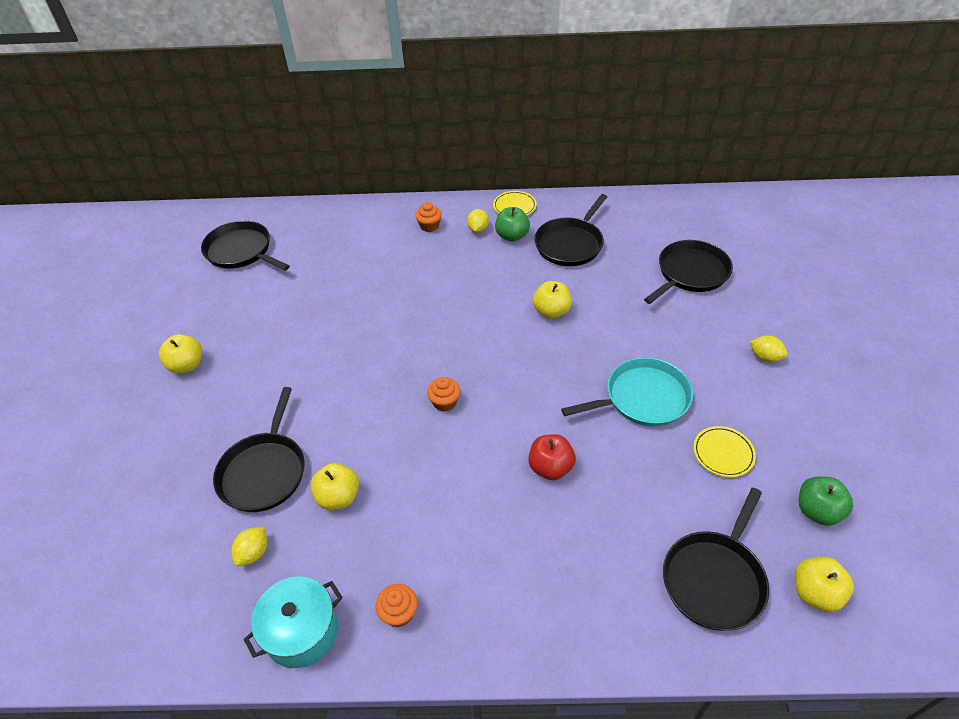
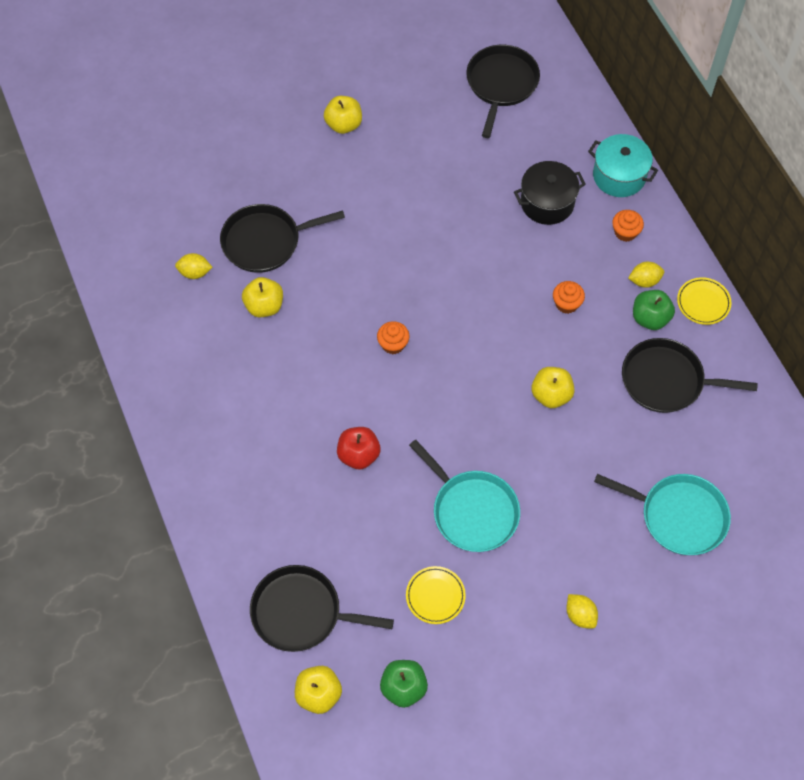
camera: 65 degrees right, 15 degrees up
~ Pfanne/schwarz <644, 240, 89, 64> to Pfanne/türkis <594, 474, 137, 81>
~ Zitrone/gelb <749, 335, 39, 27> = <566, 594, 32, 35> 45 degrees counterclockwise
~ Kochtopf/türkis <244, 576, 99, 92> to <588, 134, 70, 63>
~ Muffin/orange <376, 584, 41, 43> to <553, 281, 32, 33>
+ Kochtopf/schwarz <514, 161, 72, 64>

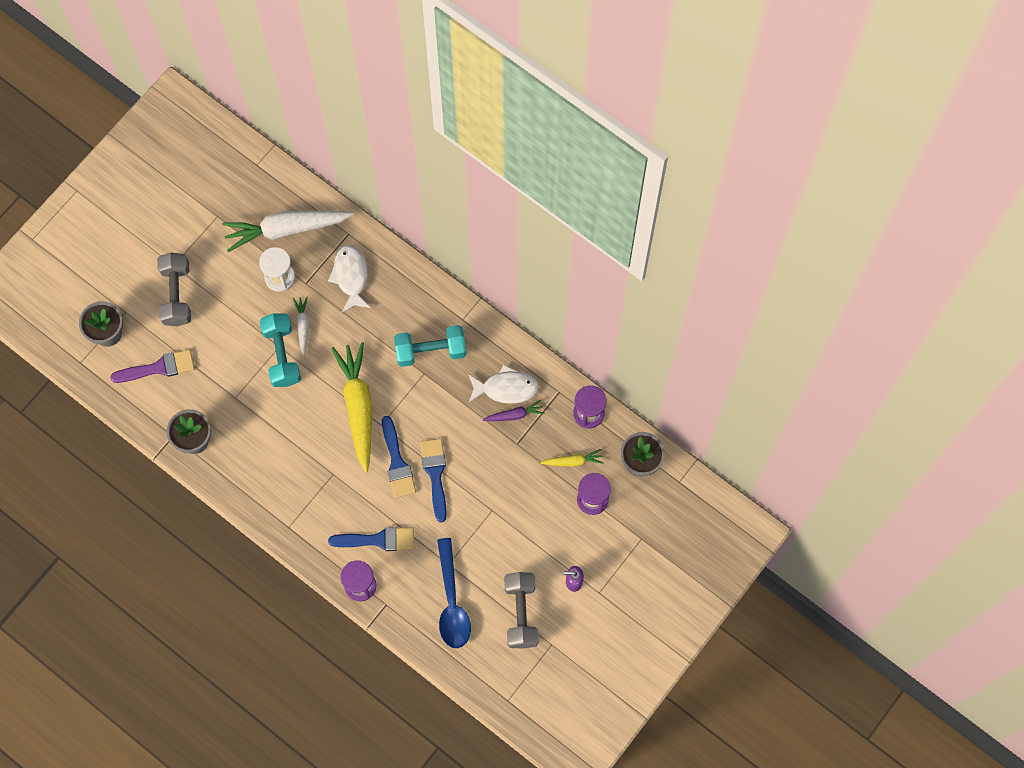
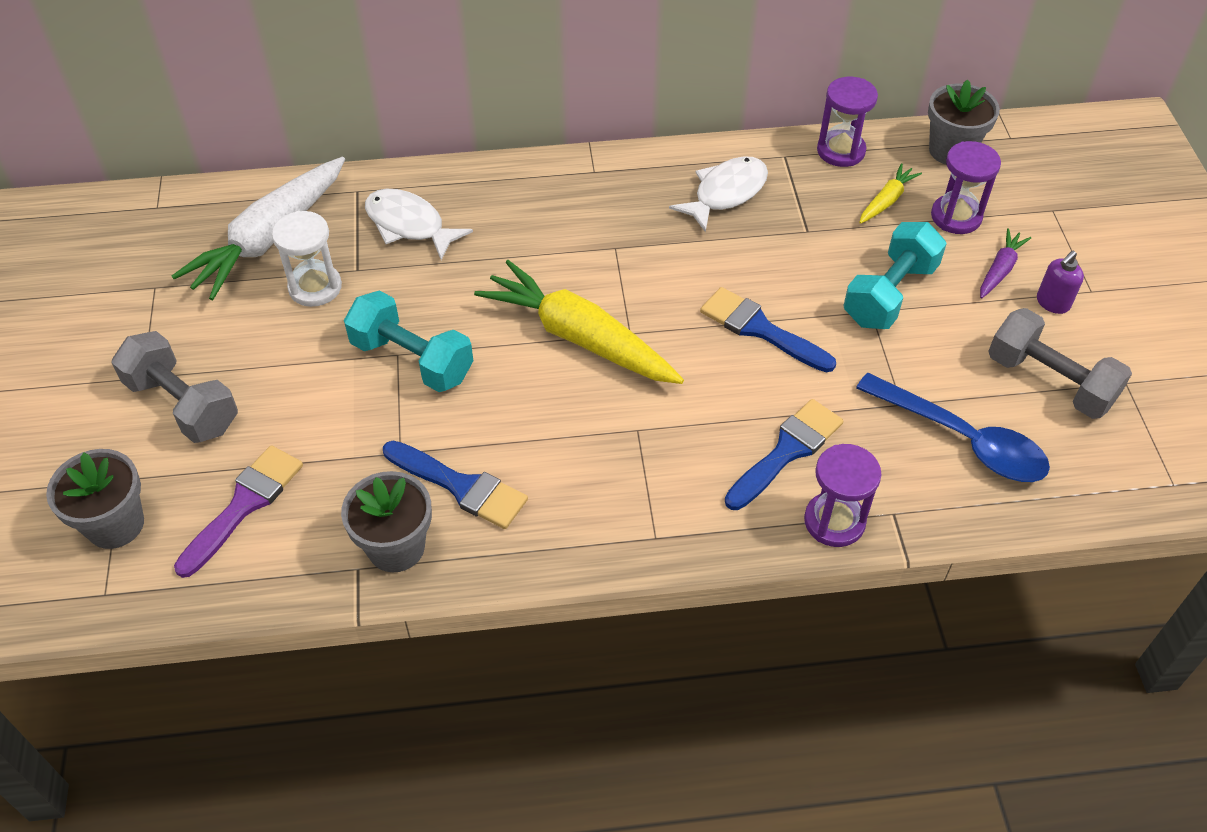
camera: 45 degrees left, 20 degrees down
- Karotte/weiß <293, 297, 16, 58>
~ Hantel/türkis <394, 325, 72, 42> to <843, 222, 104, 107>
~ Karotte/lila <483, 400, 62, 21> to <980, 228, 51, 71>
~ Pinsel/blau <382, 416, 34, 82> to <383, 441, 145, 88>

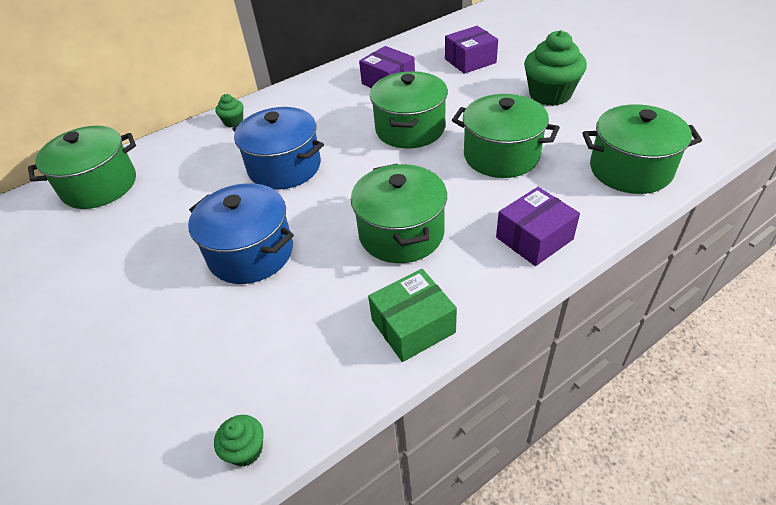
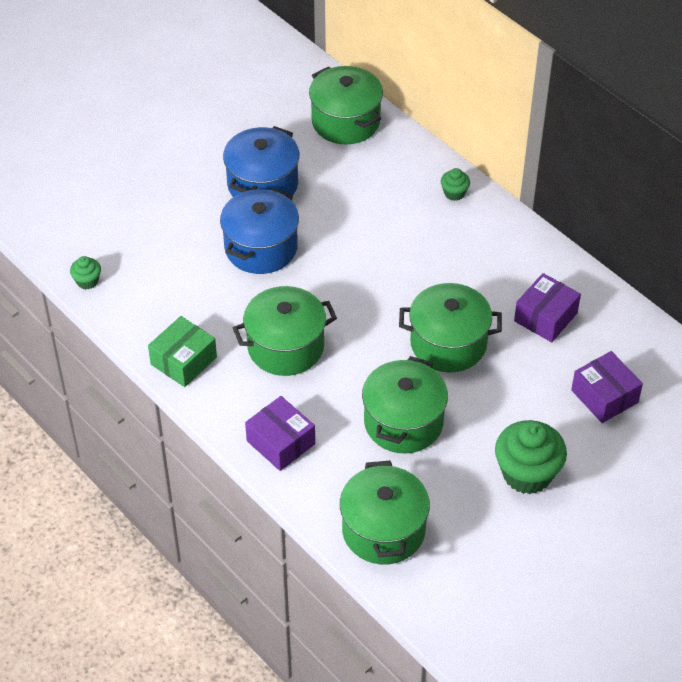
camera: 80 degrees right, 5 degrees up
~ Kochtopf/blau <232, 107, 92, 83> to <223, 126, 77, 71>
~ Schachtel/grün <368, 269, 89, 93> = <148, 316, 69, 71> 75 degrees clockwise

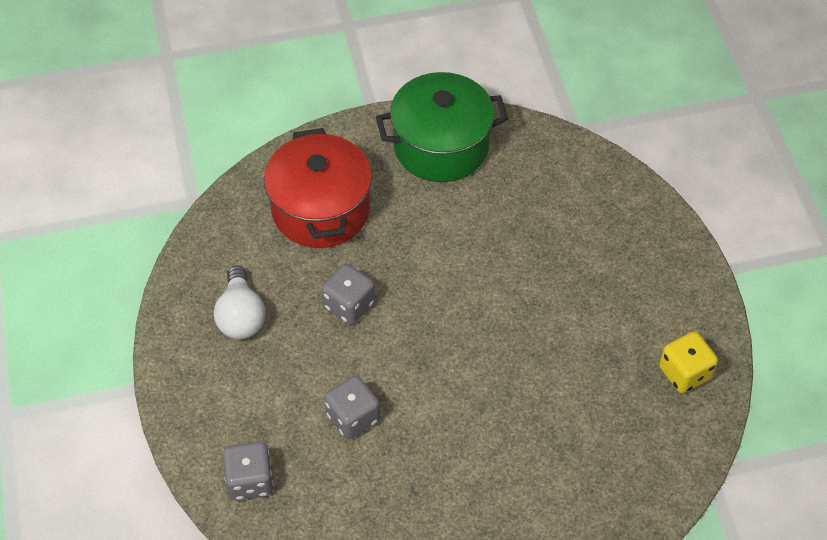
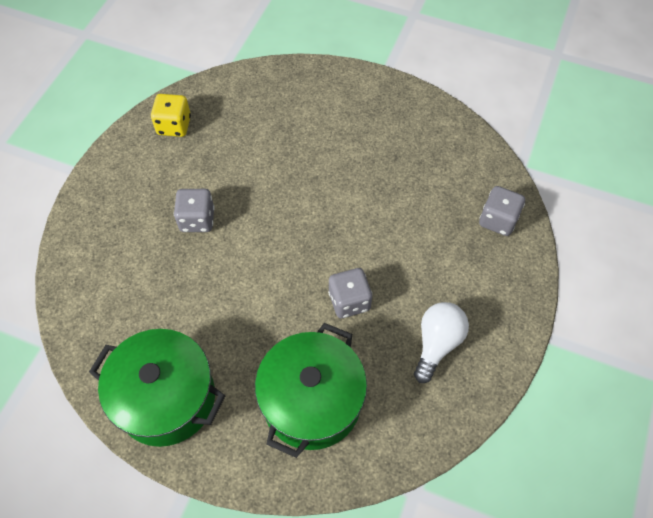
camera: 145 degrees left, 5 degrees up
~ Kochtopf/rot <264, 128, 108, 120> to Kochtopf/grün <255, 323, 112, 135>
~ Spielwürfel/grau <324, 375, 56, 64> to <174, 189, 41, 43>

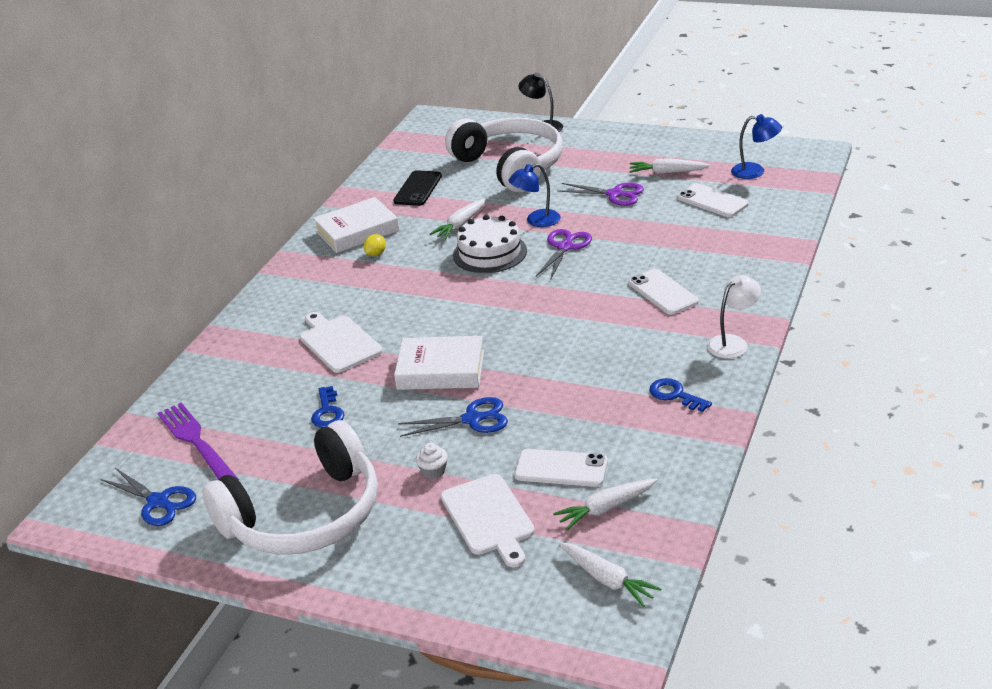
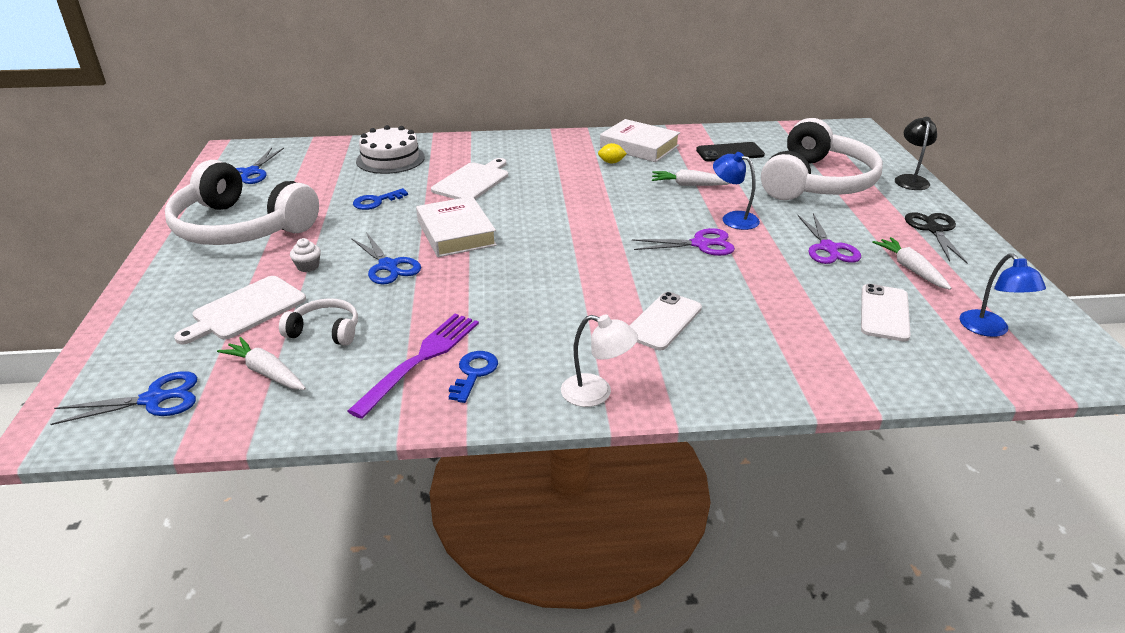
camera: 60 degrees right, 0 degrees up
~ Kuchen/weiß <453, 215, 74, 58> to <356, 125, 69, 49>
~ Gabel/lila <158, 403, 81, 77> to <348, 313, 131, 106>
~ Handy/weiß <514, 449, 94, 38> to Kopfhörer/weiß <279, 298, 79, 48>
~ Karotte/weiß <559, 542, 103, 65> to Schere/blau <51, 371, 146, 54>
+ Schere/schwarz <905, 212, 62, 51>

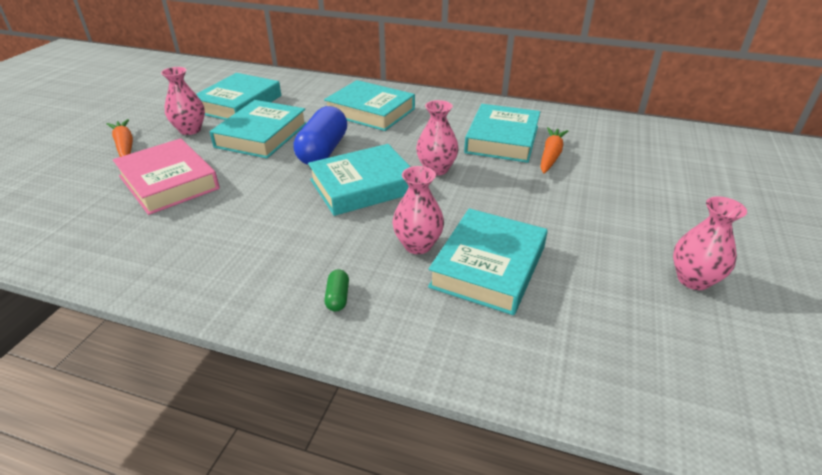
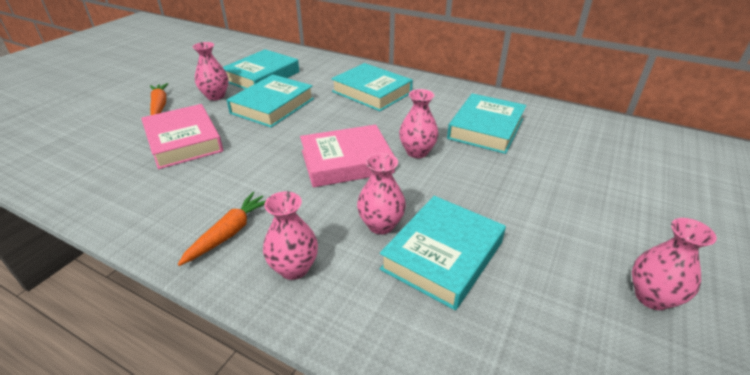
camera: 10 degrees right, 0 degrees up
- Kapsel/blau <294, 106, 53, 59>
~ Karotte/orange <540, 127, 29, 47> to <178, 192, 88, 74>
~ Buch/türkis <308, 144, 102, 72> to Buch/rosa <300, 125, 95, 62>
~ Kapsel/grün <324, 269, 25, 43> to Vase/rosa <263, 191, 55, 89>

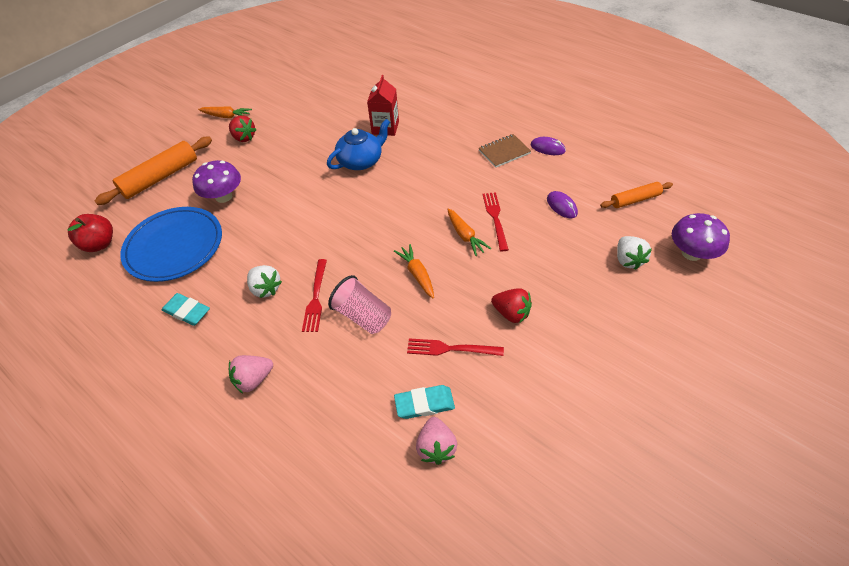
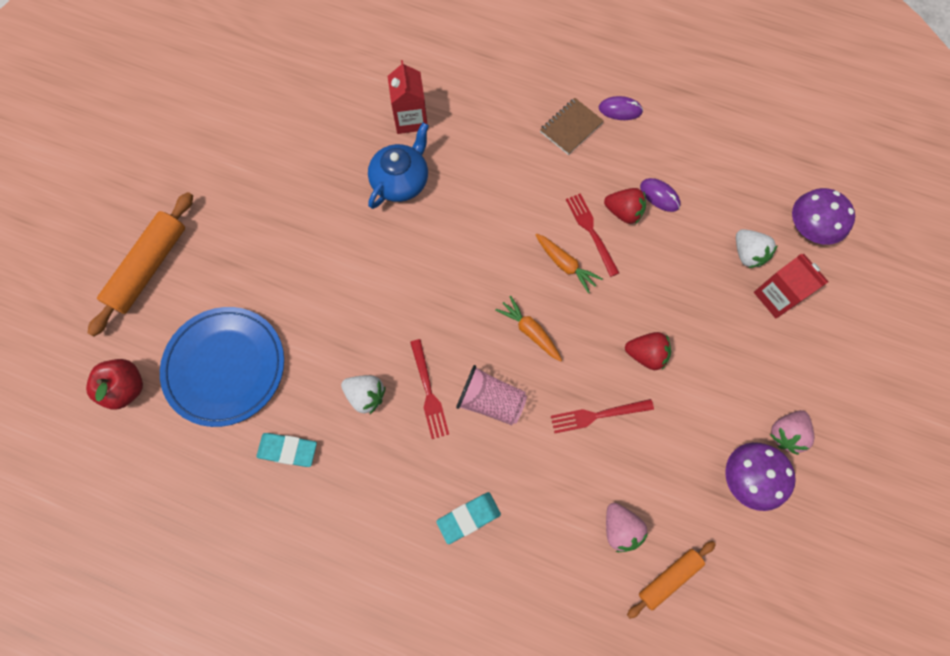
camera: 20 degrees left, 20 degrees up
- Karotte/orange <198, 107, 54, 11>
~ Erdbeere/rot <229, 115, 28, 27> to <604, 188, 42, 36>
~ Pilz/lila <192, 160, 49, 43> to <725, 442, 71, 69>
~ Nudelholz/orange <600, 182, 73, 26> to <627, 541, 89, 78>
~ Erdbeere/rosa <229, 355, 44, 38> to <770, 410, 44, 45>
~ Radiergummi/türkis <394, 385, 61, 34> to <436, 492, 65, 52>
+ Getränkekarton/rot <754, 254, 75, 64>

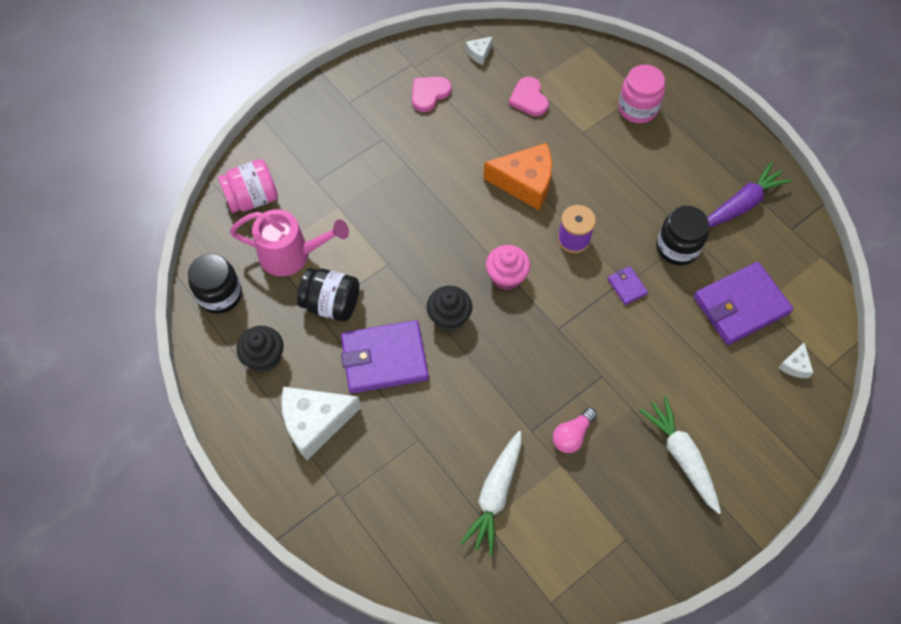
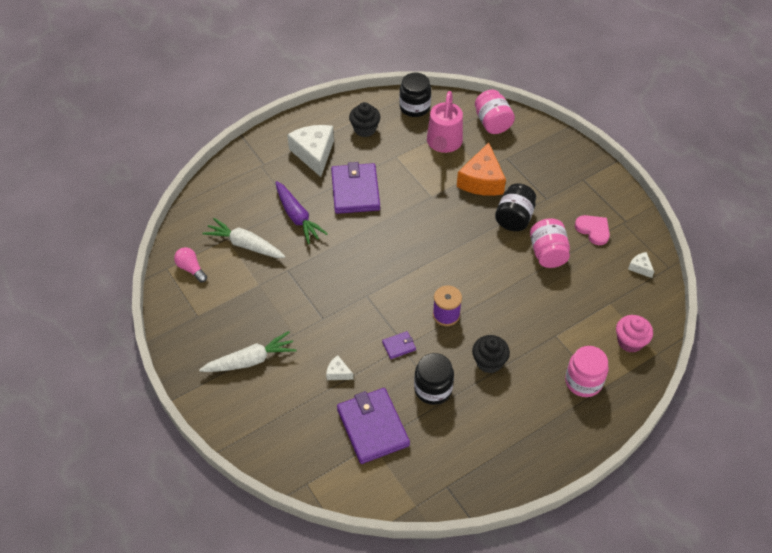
camera: 95 degrees right, 10 degrees down
- Herz/rosa <508, 77, 41, 39>
~ Käse/orange <483, 143, 69, 67> to <457, 142, 49, 54>
~ Karotte/lila <707, 162, 85, 65> to <275, 181, 53, 63>
~ Muffin/rosa <486, 245, 44, 45> to <616, 315, 37, 38>
~ Einmachglas/schwarz <297, 268, 62, 54> to <495, 183, 41, 48>
~ Muffin/schwarz <427, 286, 45, 45> to <472, 335, 38, 38>
~ Käse/weiß <778, 343, 36, 35> to <326, 355, 28, 25>
~ Glühbirne/rosa <553, 408, 44, 45> to <174, 247, 33, 35>
+ Einmachglas/rosa <530, 218, 40, 50>

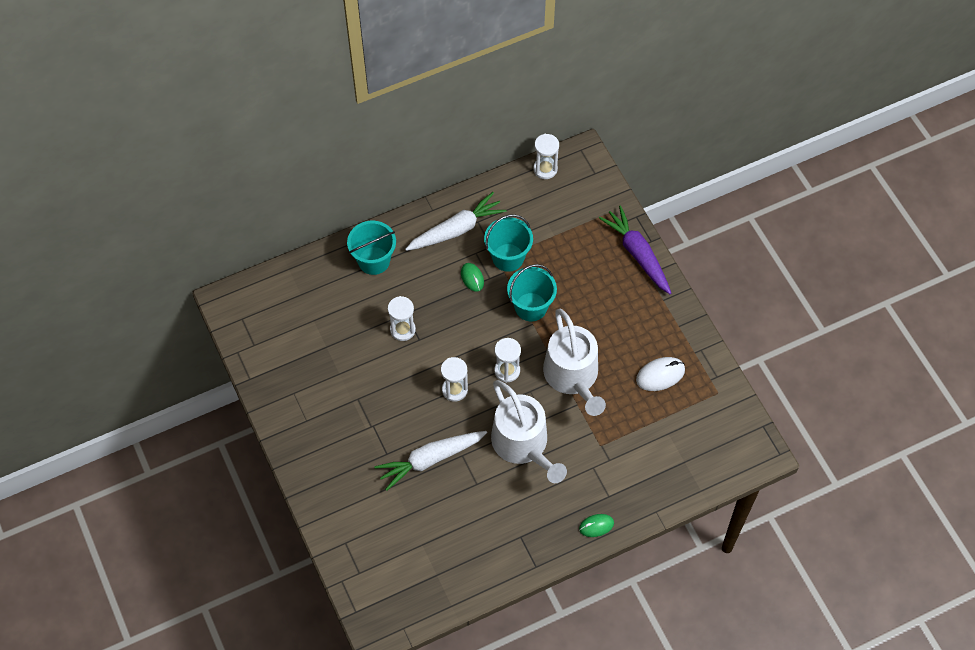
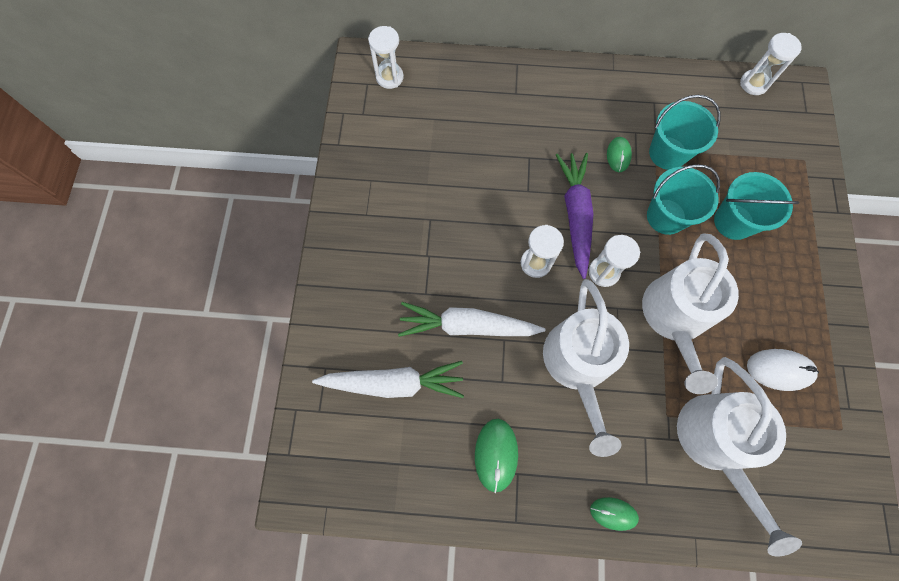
camera: 30 degrees right, 10 degrees up
~ Karotte/weiß <405, 192, 102, 59> to <312, 361, 152, 37>
~ Karotte/lila <599, 205, 72, 89> to <556, 153, 37, 126>
~ Eimer/türkis <347, 221, 49, 54> to <714, 172, 86, 68>
~ Sanduhr/weiß <388, 296, 28, 45> to <368, 26, 36, 63>
+ Gießkanne/weiß <677, 357, 125, 199>
+ Computermaus/grün <475, 419, 43, 74>

